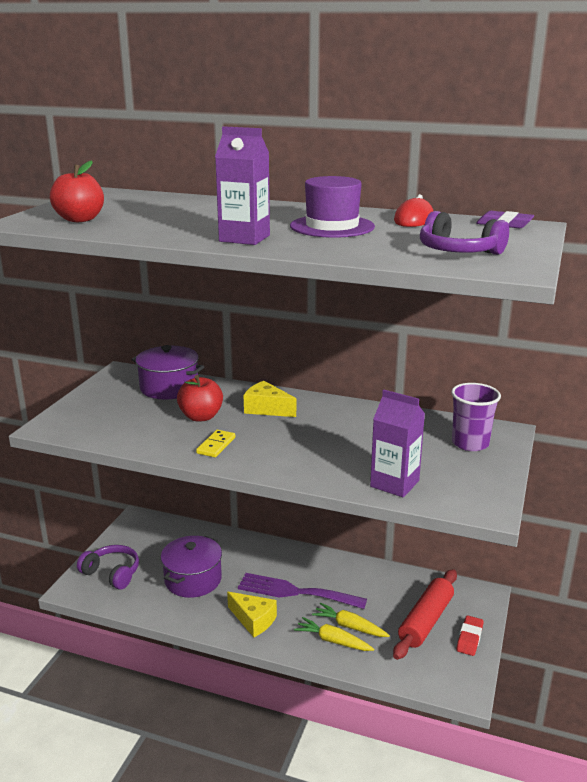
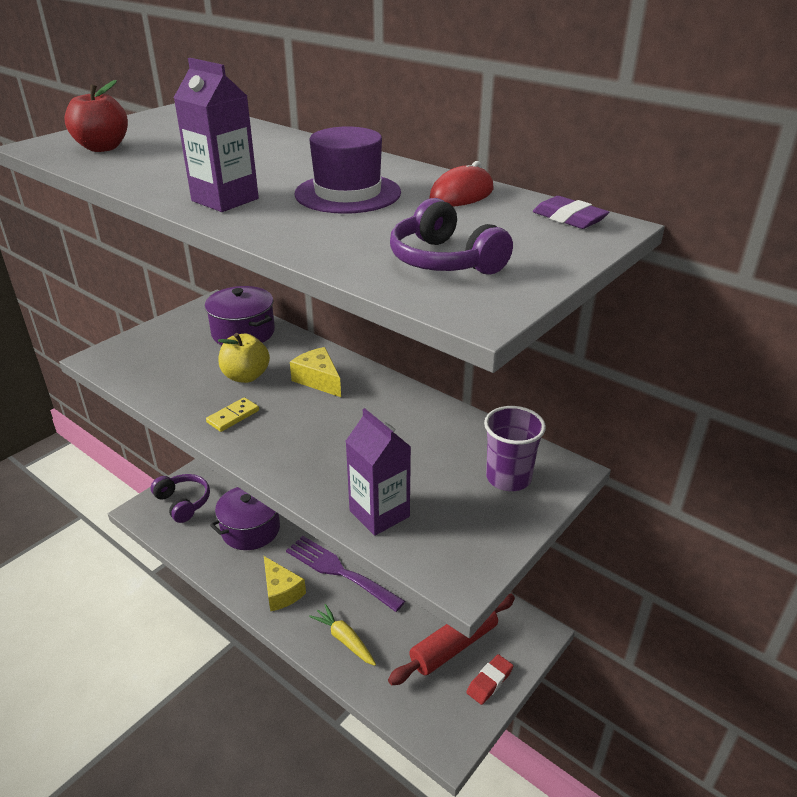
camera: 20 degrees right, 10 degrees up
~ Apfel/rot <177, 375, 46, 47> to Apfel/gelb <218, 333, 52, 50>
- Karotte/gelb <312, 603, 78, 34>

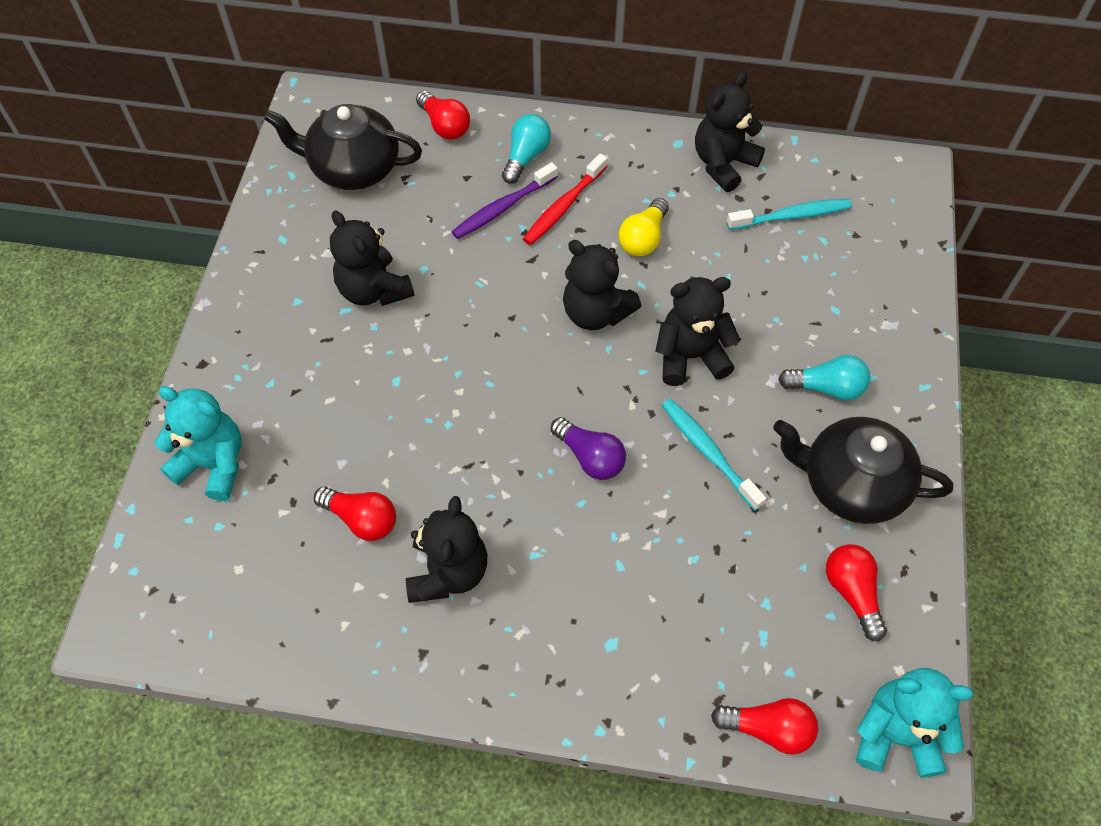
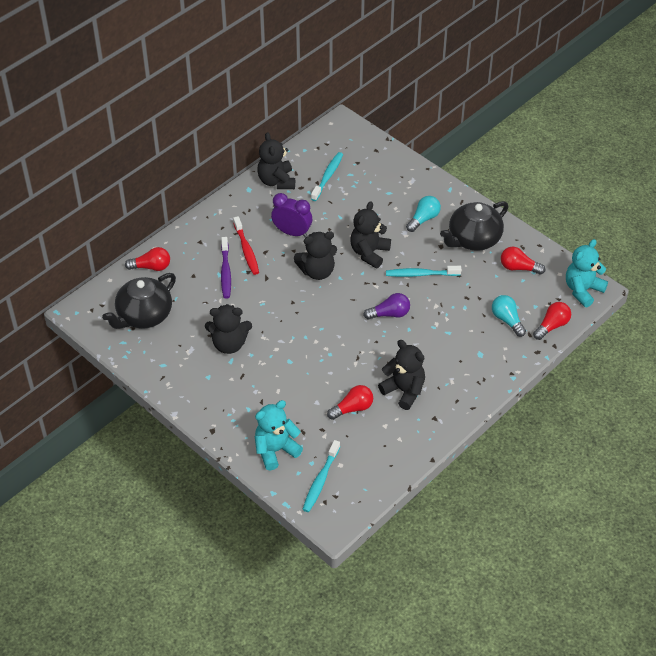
camera: 55 degrees left, 10 degrees down
~ Glühbirne/türkis <502, 114, 49, 70> to <492, 295, 34, 42>
~ Glühbirne/gelb <618, 198, 51, 58> to Wecker/lila <271, 193, 41, 45>
+ Zahnbürste/türkis <302, 440, 38, 72>

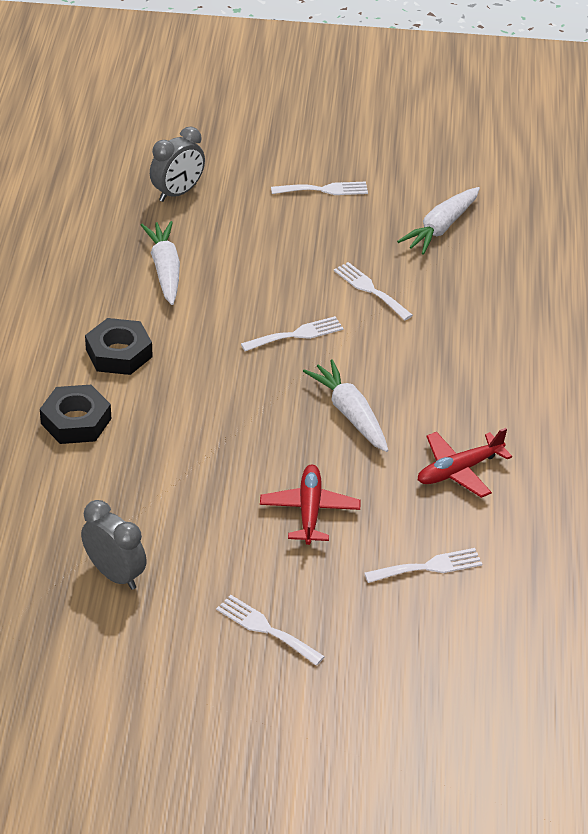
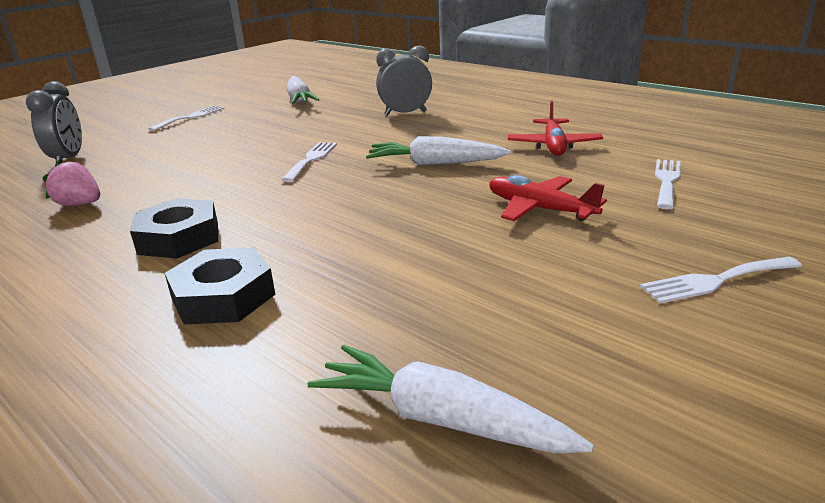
camera: 50 degrees left, 15 degrees down
~ Karotte/weiß <141, 221, 39, 84> to <308, 345, 286, 108>
- Gabel/weiß <334, 262, 79, 58>
~ Wecker/grau <81, 500, 66, 90> to <376, 46, 56, 69>
+ Erdbeere/rosa <42, 159, 58, 47>

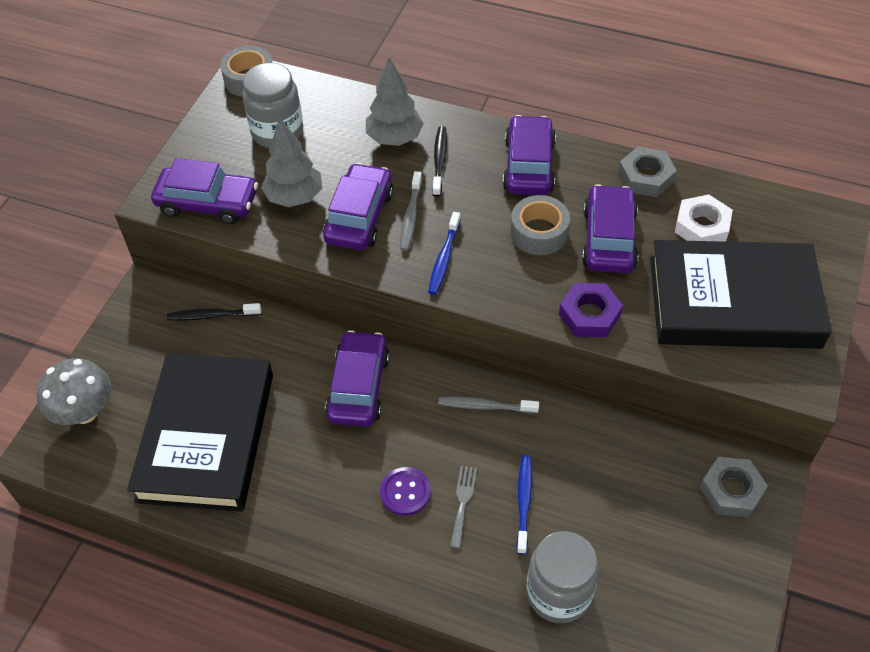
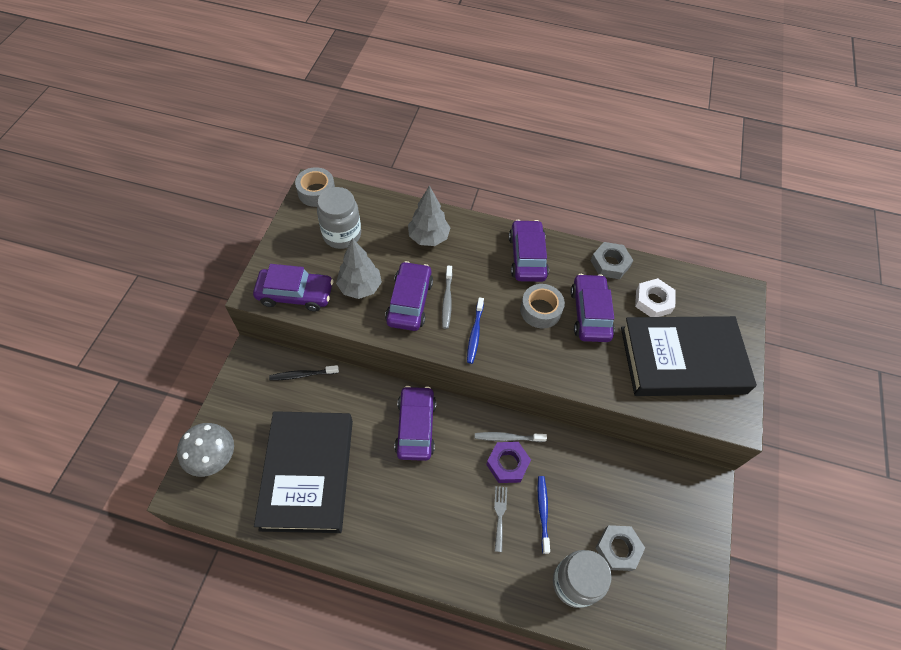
camera: 10 degrees left, 5 degrees up
- Zahnbürste/schwarz <432, 126, 15, 71>
~ Sechskantmutter/lila <559, 283, 64, 54> to <486, 442, 45, 41>
~ Sechskantmutter/grau <700, 457, 68, 60> to <596, 525, 49, 46>
- Knopf/lila <380, 467, 51, 49>

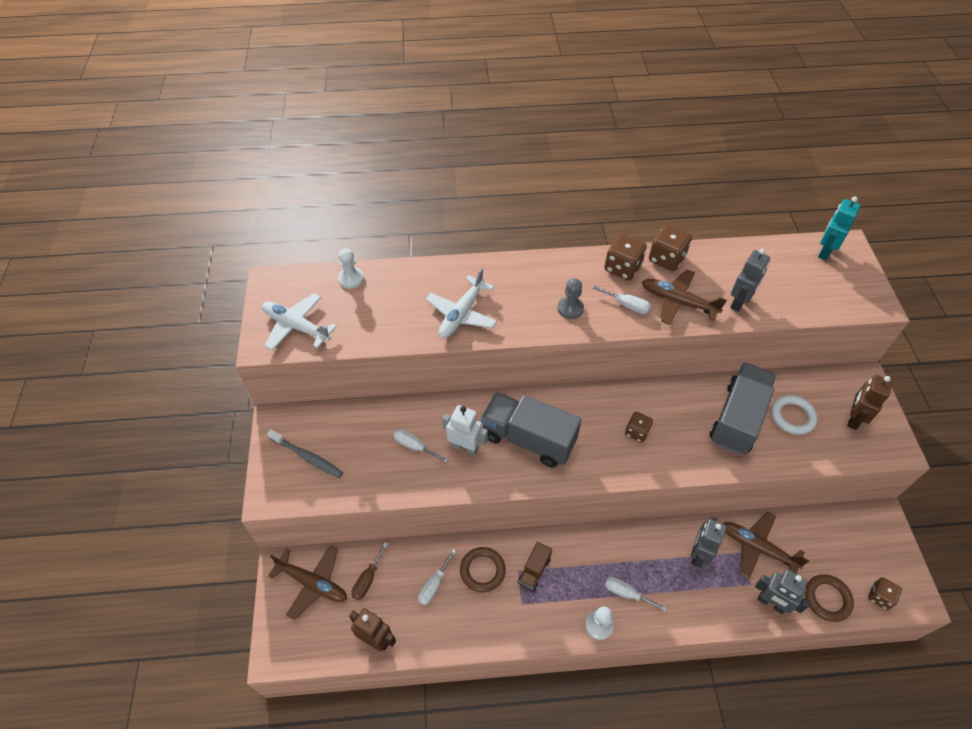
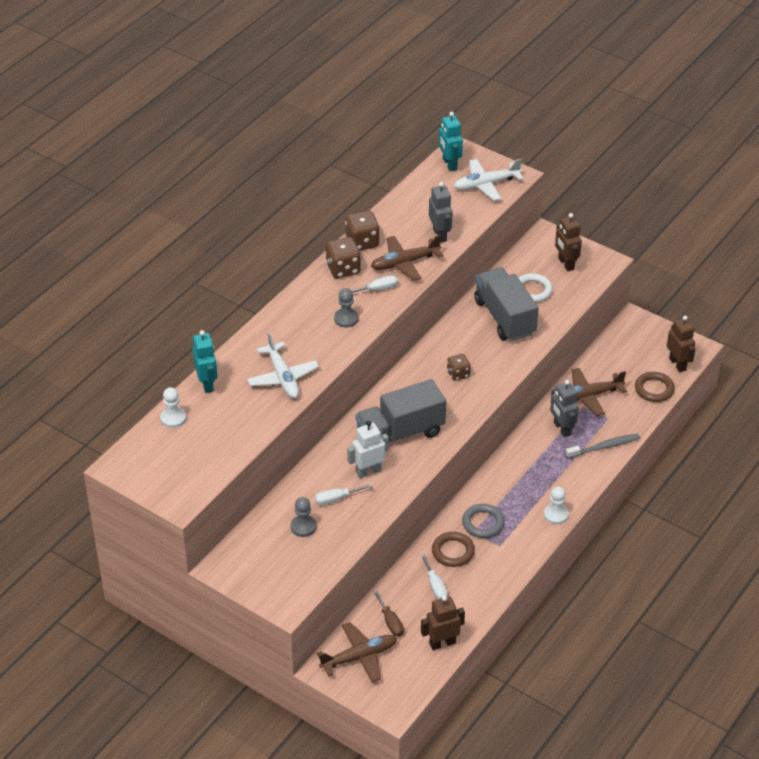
camera: 50 degrees left, 10 degrees down
~ Flugzeug/weiß <262, 293, 75, 58> to <454, 159, 69, 42>
~ Zahnbürste/grau <267, 429, 76, 49> to <566, 434, 74, 24>
~ Lastwagen/braun <518, 542, 34, 49> to Ring/grau <462, 504, 43, 34>
- Roboter/grau <755, 569, 56, 45>
- Schraubenzieher/weiß <605, 577, 62, 34>
~ Spielwürfel/braun <868, 577, 34, 33> to Roboter/braun <667, 316, 28, 56>
+ Roboter/türkis <192, 330, 26, 63>
+ Bauer/grau <291, 497, 25, 40>

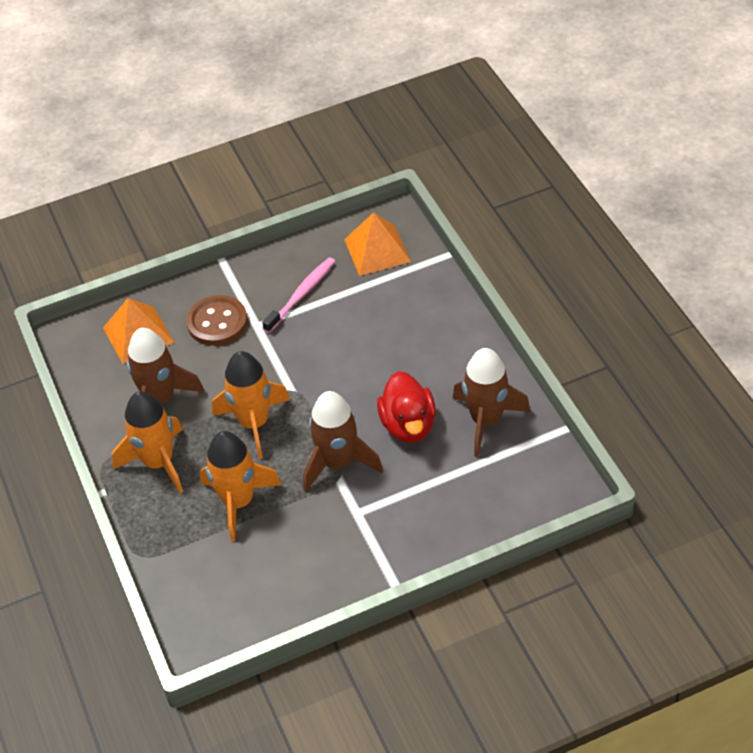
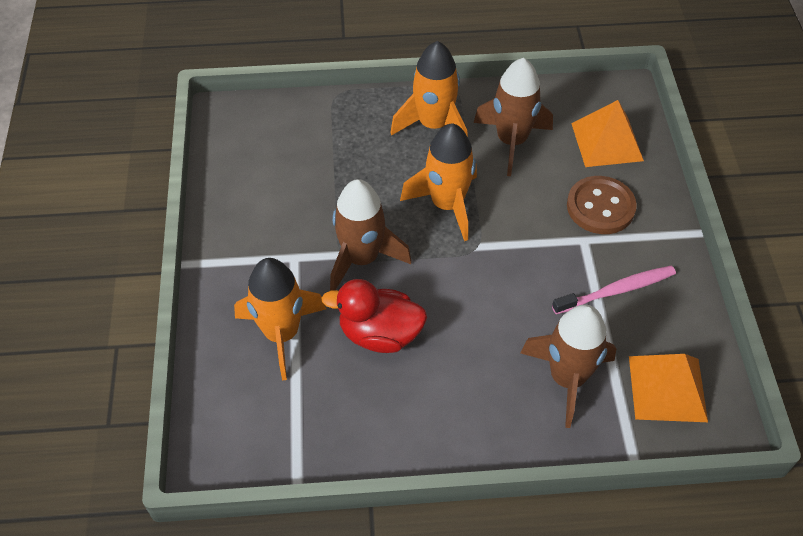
camera: 105 degrees right, 5 degrees up
~ Zahnbürste/rosa <262, 257, 73, 76> = <552, 265, 124, 49> 75 degrees counterclockwise
~ Rakete/braun <453, 348, 78, 109> to <520, 304, 97, 124>
~ Rakete/orange <200, 431, 82, 111> to <234, 258, 92, 122>

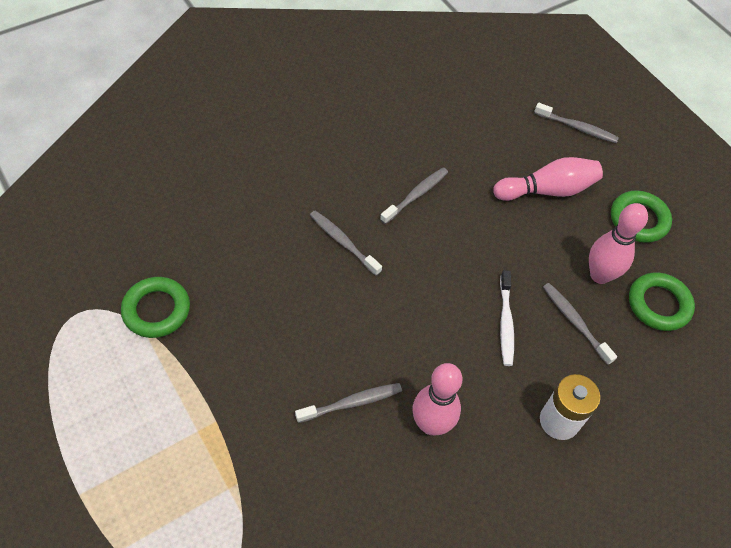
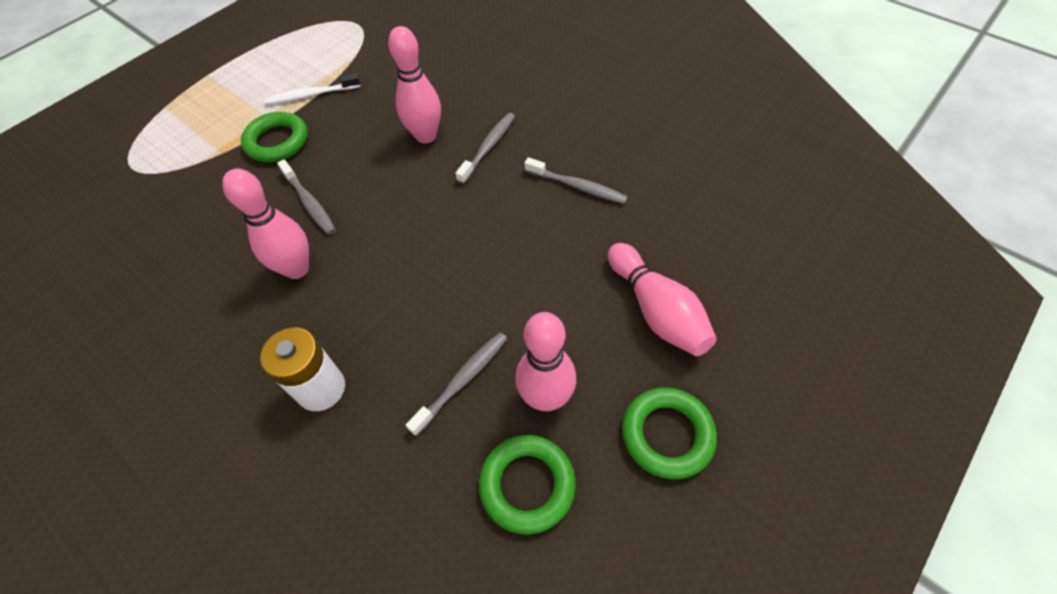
camera: 80 degrees right, 0 degrees up
- Zahnbürste/grau <534, 103, 85, 40>
~ Zahnbürste/weiß <500, 270, 14, 96> to <264, 73, 96, 32>
~ Ring/grün <121, 277, 69, 61> to <241, 112, 67, 50>
+ Bowlingkegel/rosa <388, 26, 53, 118>

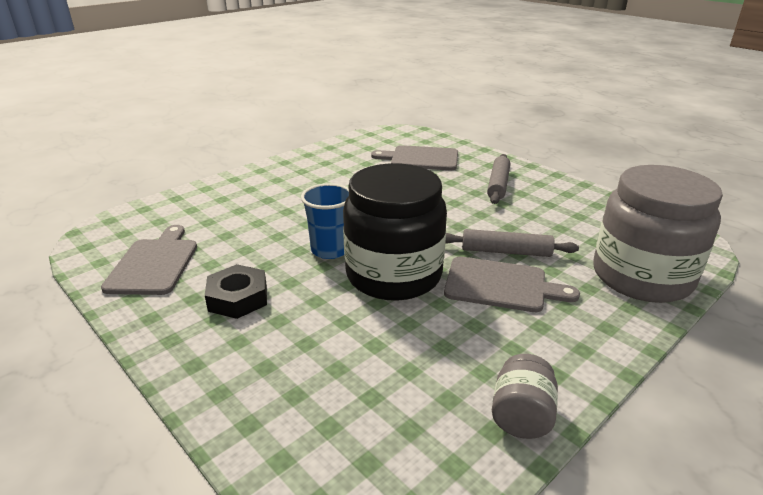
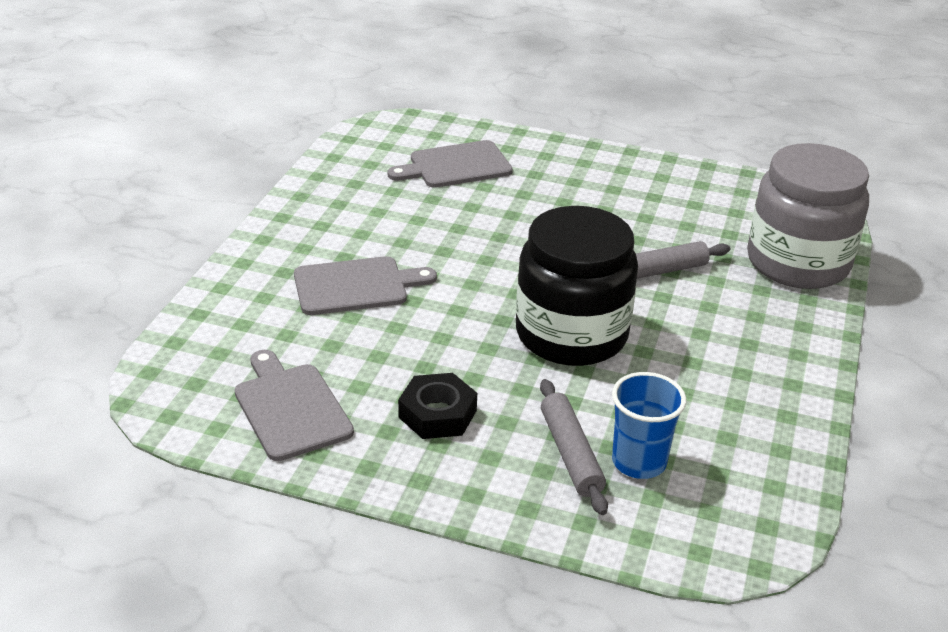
camera: 30 degrees left, 5 degrees up
~ Nudelholz/grau <487, 154, 23, 50> to <540, 379, 68, 136>
~ Becher/blau <301, 183, 48, 76> to <612, 372, 74, 107>
~ Schneidebrett/grau <444, 257, 136, 55> to <294, 256, 143, 59>
- Einmachglas/grau <492, 354, 66, 85>

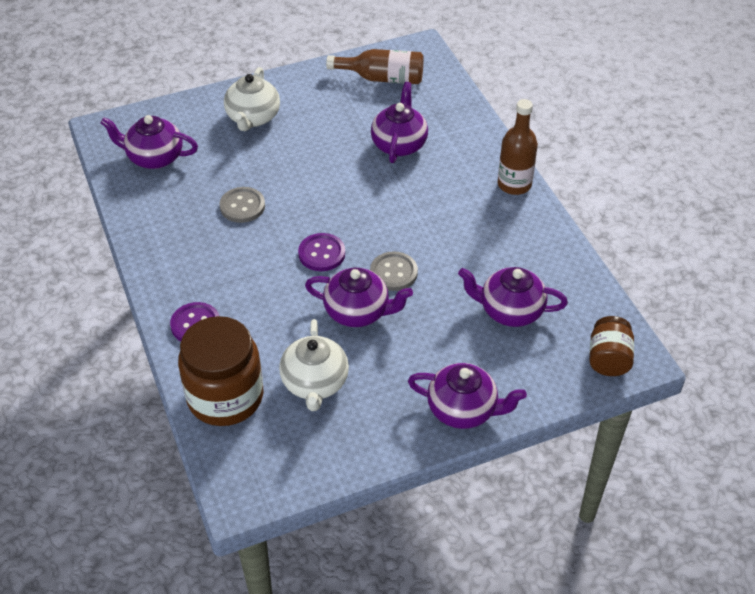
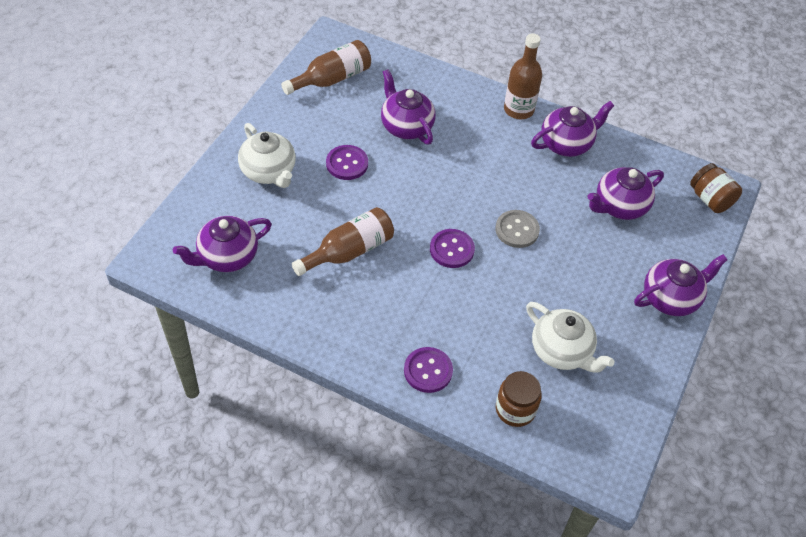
camera: 45 degrees left, 5 degrees up
~ Knopf/grau <220, 187, 45, 36> to Flasche/braun <292, 207, 102, 69>
~ Teekanne/lila <305, 267, 108, 60> to <531, 101, 83, 56>
~ Einmachglas/braun <178, 316, 85, 110> = <496, 371, 46, 56> x0.56
+ Knopf/lila <326, 145, 42, 35>

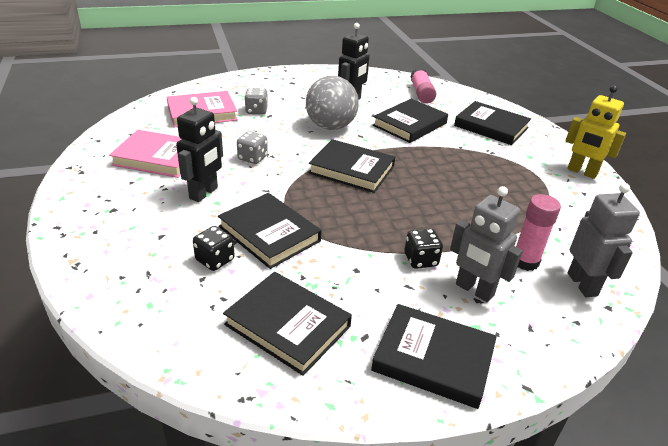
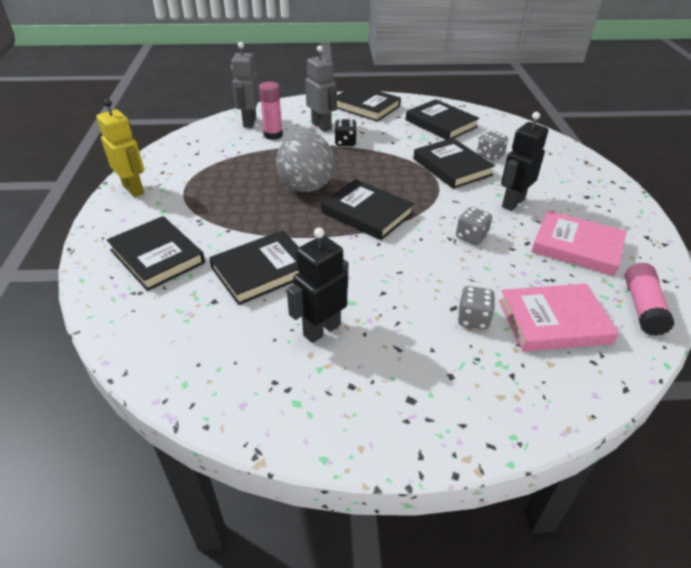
camera: 165 degrees left, 5 degrees up
~ Klebestift/rosa <410, 68, 26, 36> to <625, 263, 50, 73>
~ Ball/grau <306, 76, 53, 54> to <276, 132, 59, 60>
~ Spielwürfel/schwarz <193, 226, 42, 45> to Spielwürfel/grau <477, 130, 31, 31>

